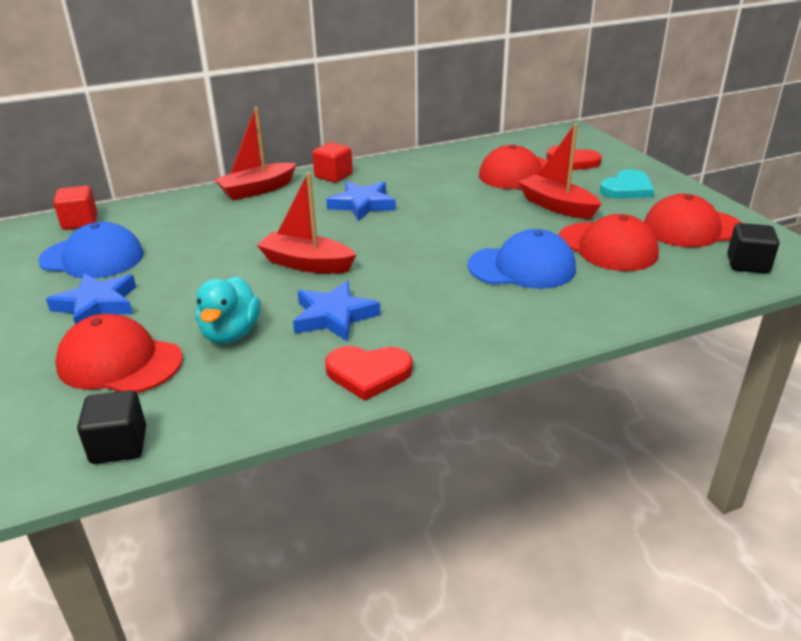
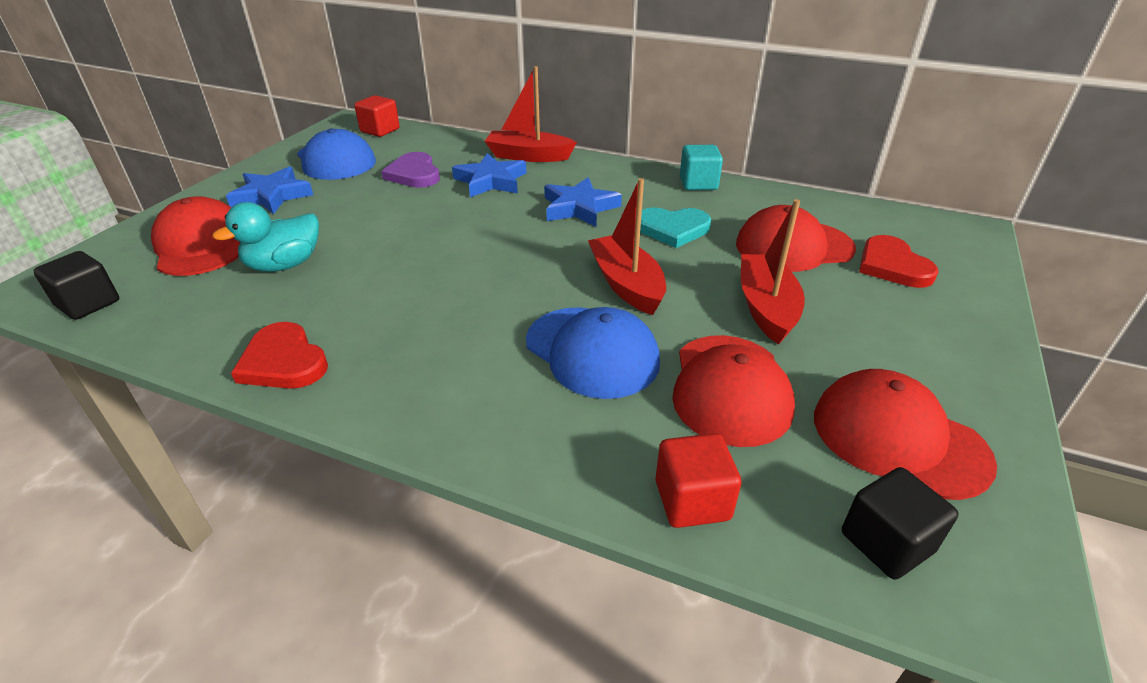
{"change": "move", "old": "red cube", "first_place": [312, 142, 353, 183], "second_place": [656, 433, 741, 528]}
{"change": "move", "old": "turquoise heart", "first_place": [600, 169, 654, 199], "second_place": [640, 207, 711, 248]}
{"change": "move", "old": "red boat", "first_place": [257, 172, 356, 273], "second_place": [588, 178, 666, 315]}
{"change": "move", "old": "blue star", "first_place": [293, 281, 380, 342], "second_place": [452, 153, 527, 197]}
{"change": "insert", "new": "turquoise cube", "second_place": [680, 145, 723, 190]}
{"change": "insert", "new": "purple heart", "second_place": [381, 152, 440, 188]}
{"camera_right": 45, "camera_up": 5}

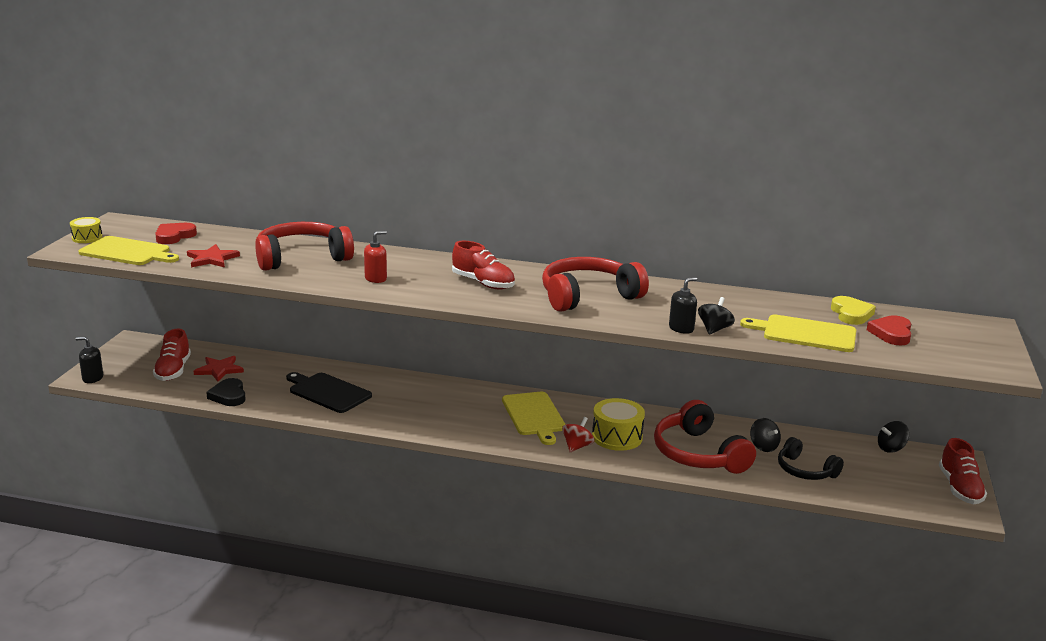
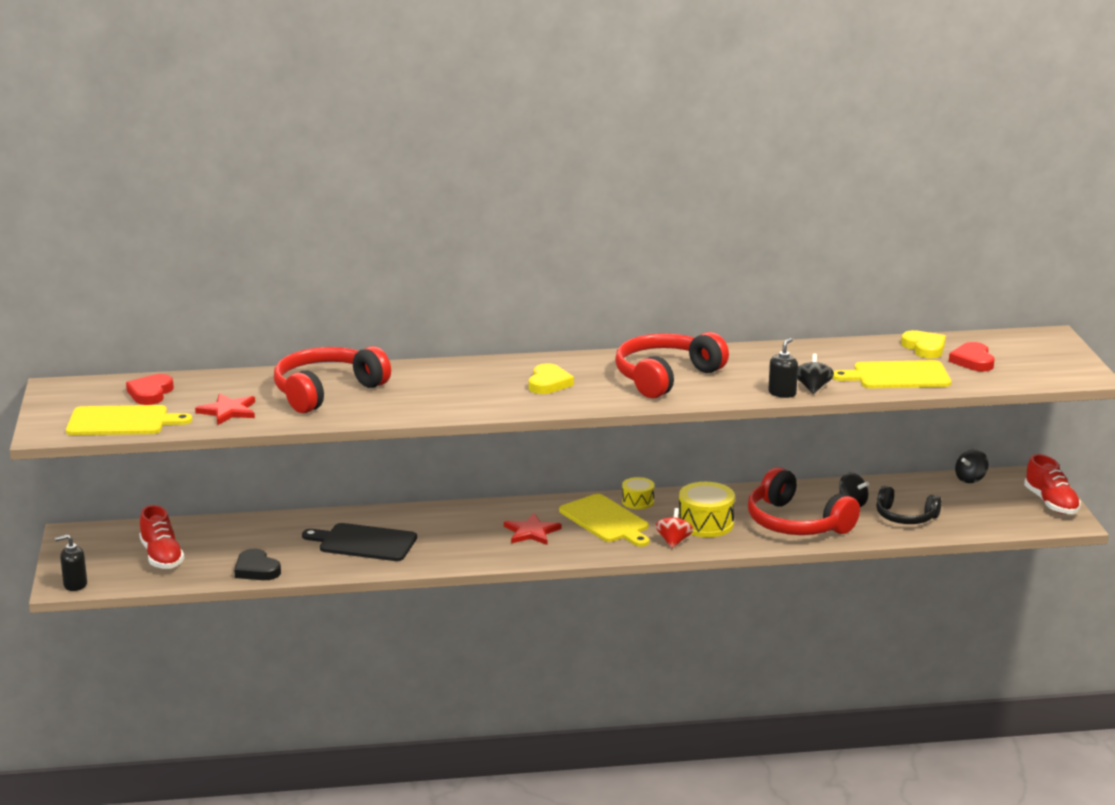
{"change": "move", "old": "yellow drum", "first_place": [70, 217, 103, 243], "second_place": [622, 477, 655, 509]}
{"change": "delete", "old": "red soap dispenser", "first_place": [364, 231, 387, 283]}
{"change": "replace", "old": "red shoe", "new": "yellow heart", "first_place": [452, 241, 515, 290], "second_place": [529, 363, 574, 394]}
{"change": "move", "old": "red star", "first_place": [194, 356, 244, 382], "second_place": [504, 513, 562, 545]}
{"camera_right": -20, "camera_up": 0}

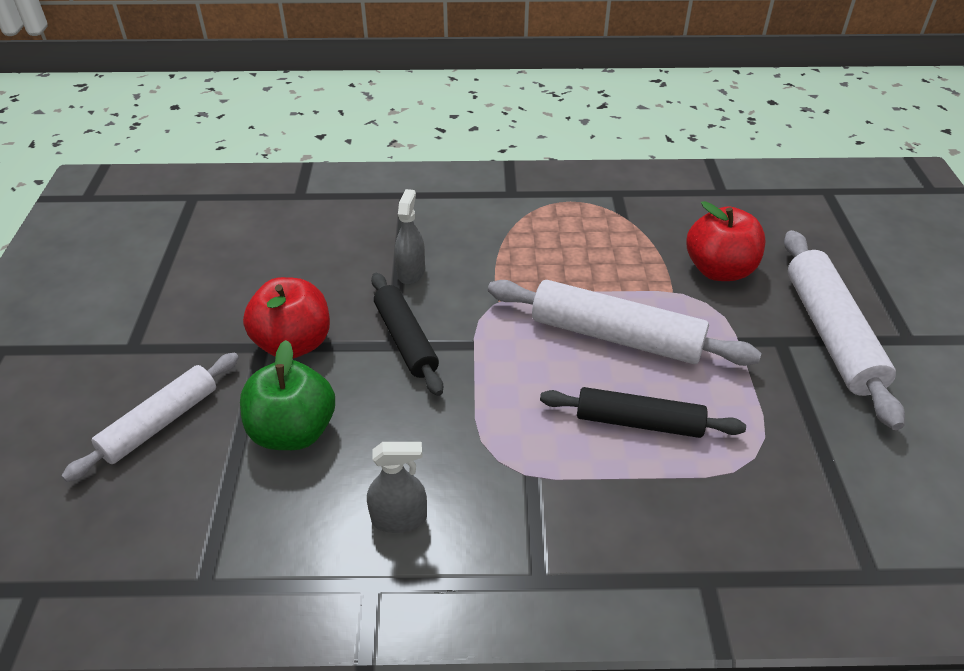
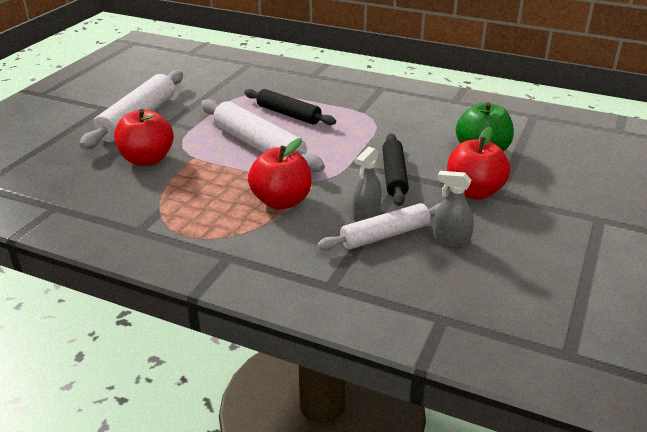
{"change": "move", "old": "white rolling pin", "first_place": [62, 352, 239, 482], "second_place": [317, 203, 441, 250]}
{"change": "move", "old": "grey spray bottle", "first_place": [367, 442, 427, 533], "second_place": [433, 171, 474, 248]}
{"change": "insert", "new": "red apple", "second_place": [248, 138, 311, 209]}
{"camera_right": -155, "camera_up": -10}

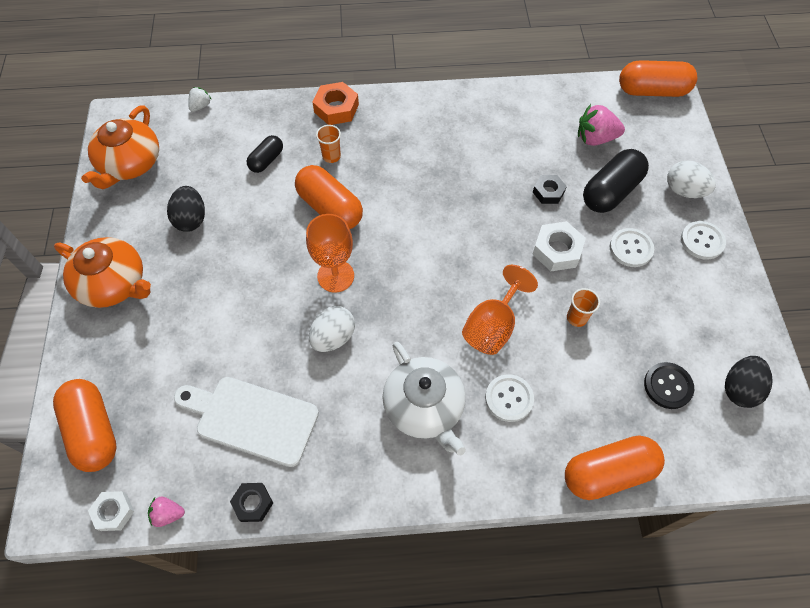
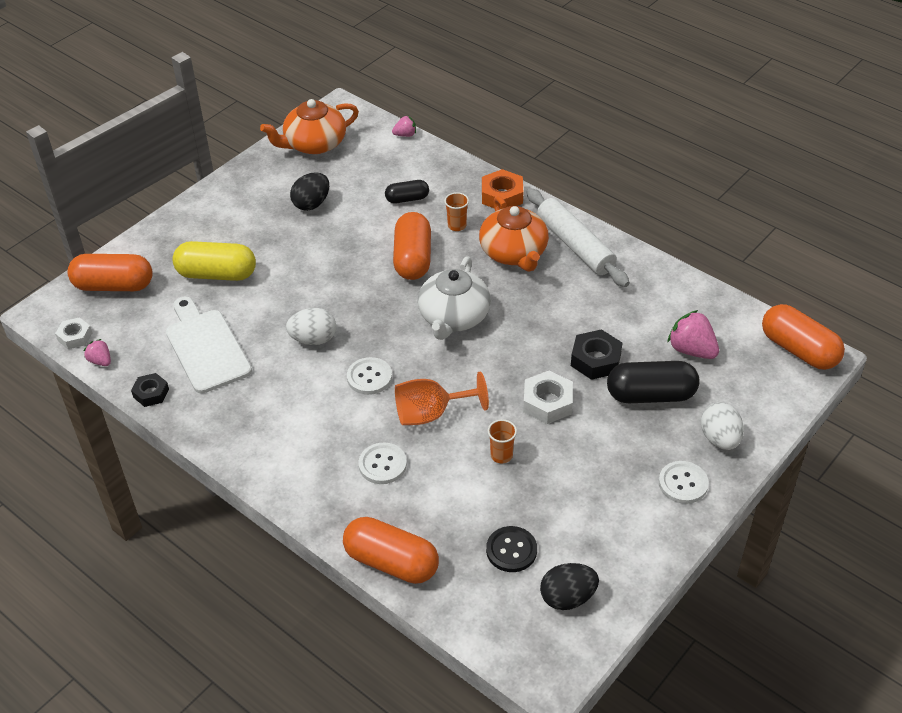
{"change": "recolor", "old": "white strawberry", "new": "pink strawberry", "first_place": [188, 87, 212, 112], "second_place": [392, 116, 416, 137]}
{"change": "resize", "old": "black nut", "first_place": [533, 175, 567, 204], "second_place": [571, 329, 622, 380], "factor": 1.53}
{"change": "delete", "old": "orange goblet", "first_place": [306, 214, 354, 293]}
{"change": "move", "old": "white button", "first_place": [610, 228, 654, 267], "second_place": [347, 357, 392, 395]}
{"change": "move", "old": "orange teapot", "first_place": [54, 237, 151, 308], "second_place": [479, 196, 549, 271]}
{"change": "move", "old": "white teapot", "first_place": [382, 342, 466, 455], "second_place": [418, 256, 491, 340]}
{"change": "rotate", "old": "orange capsule", "first_place": [53, 379, 117, 472], "second_place": [67, 254, 153, 291], "degrees": 75}
{"change": "insert", "new": "white rolling pin", "second_place": [526, 188, 630, 287]}
{"change": "insert", "new": "yellow capsule", "second_place": [172, 241, 256, 281]}
{"camera_right": 45, "camera_up": -15}

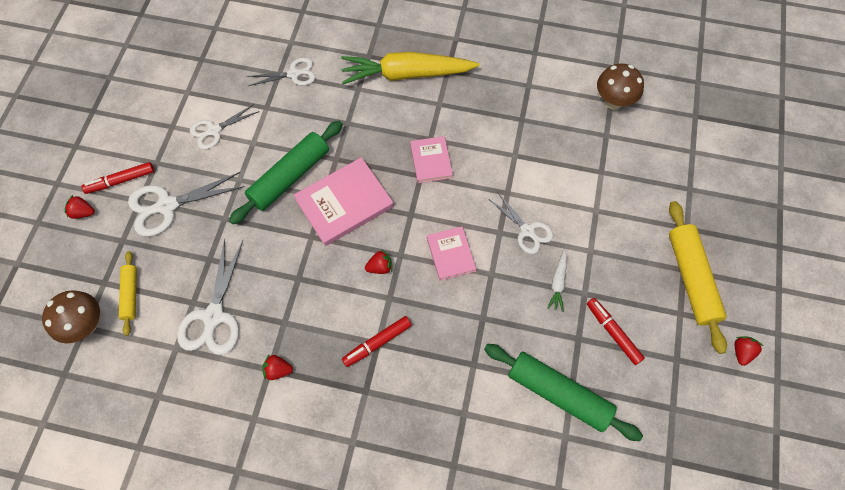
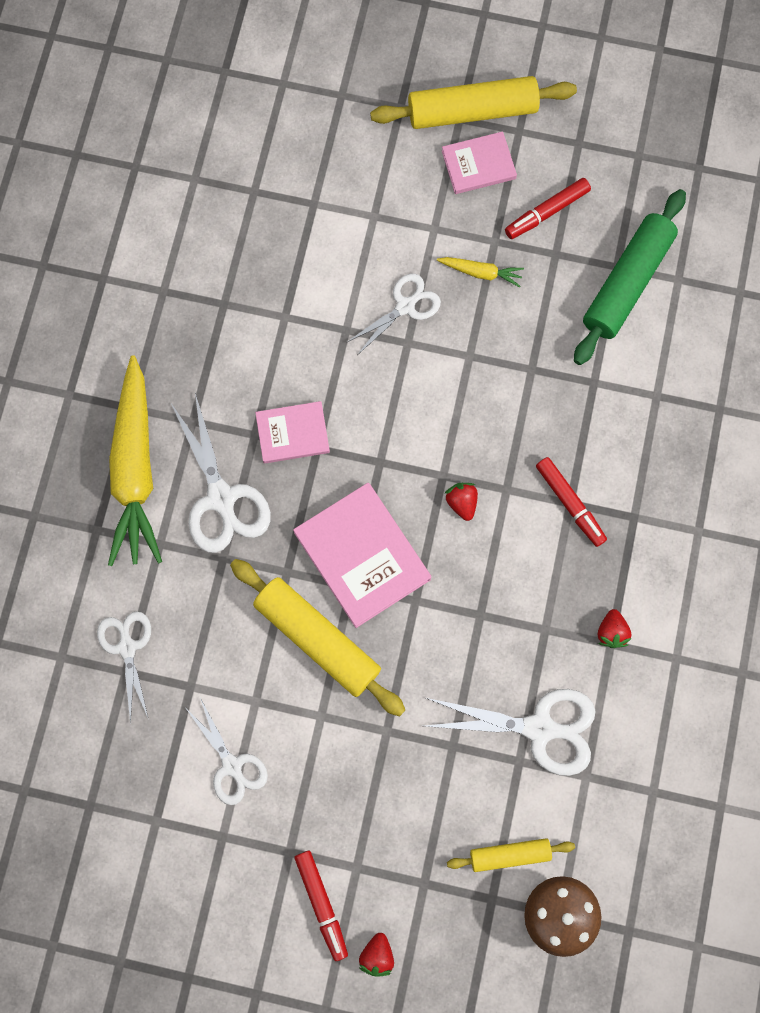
{"change": "delete", "old": "brown mushroom", "first_place": [597, 64, 644, 110]}
{"change": "recolor", "old": "green rolling pin", "new": "yellow rolling pin", "first_place": [229, 121, 343, 224], "second_place": [230, 559, 405, 716]}
{"change": "move", "old": "white scissors", "first_place": [128, 172, 245, 236], "second_place": [171, 393, 271, 553]}
{"change": "move", "old": "pink book", "first_place": [427, 226, 476, 281], "second_place": [442, 131, 517, 194]}
{"change": "recolor", "old": "white carrot", "new": "yellow carrot", "first_place": [547, 250, 567, 312], "second_place": [437, 257, 524, 287]}
{"change": "delete", "old": "red strawberry", "first_place": [735, 336, 763, 366]}
{"camera_right": -90, "camera_up": 10}

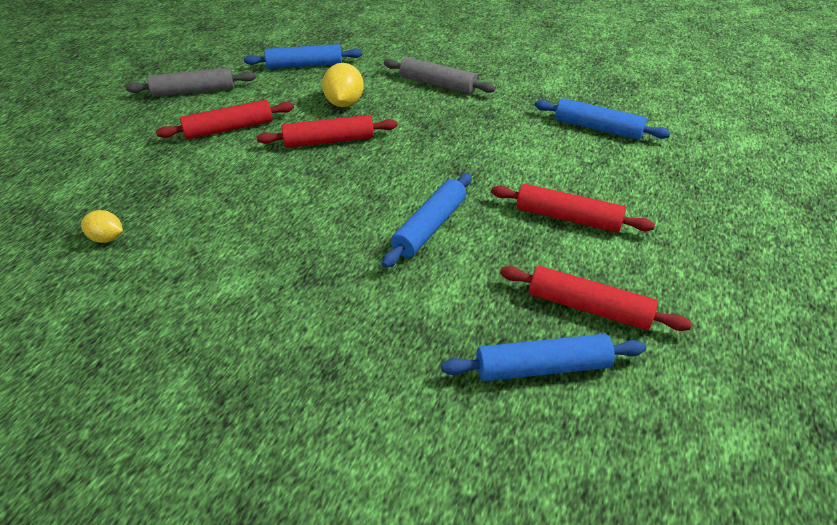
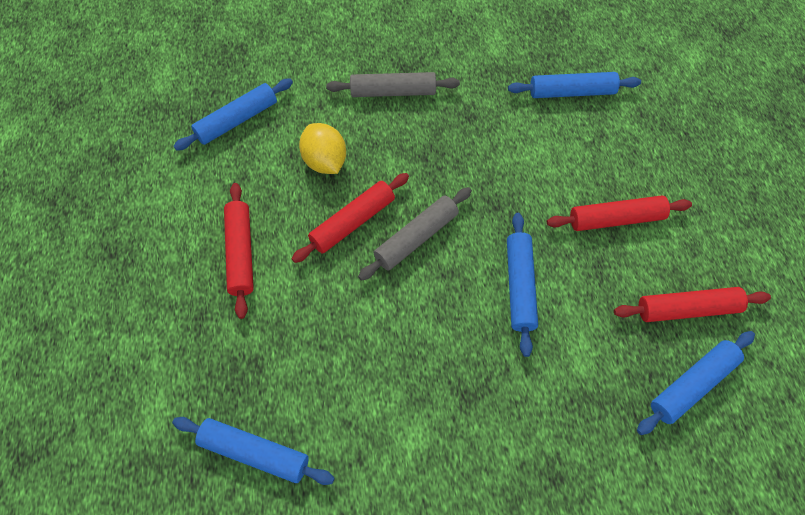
{"change": "move", "old": "grey rolling pin", "first_place": [126, 68, 256, 97], "second_place": [358, 187, 472, 281]}
{"change": "rotate", "old": "red rolling pin", "first_place": [156, 100, 294, 139], "second_place": [224, 183, 254, 319], "degrees": -45}
{"change": "replace", "old": "yellow lemon", "new": "blue rolling pin", "first_place": [81, 210, 123, 243], "second_place": [172, 417, 335, 485]}
{"camera_right": -30, "camera_up": 20}

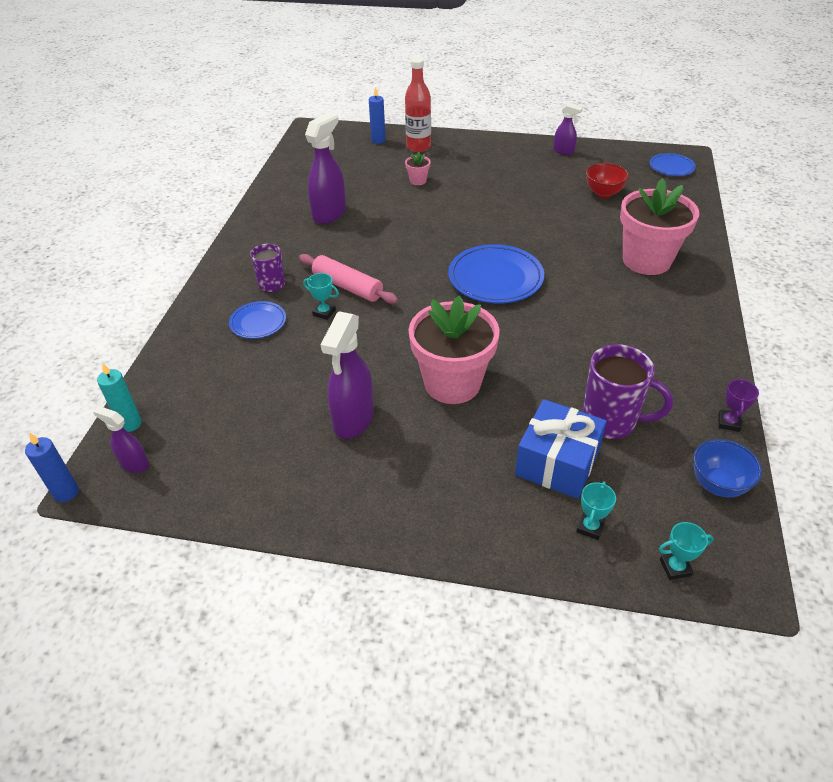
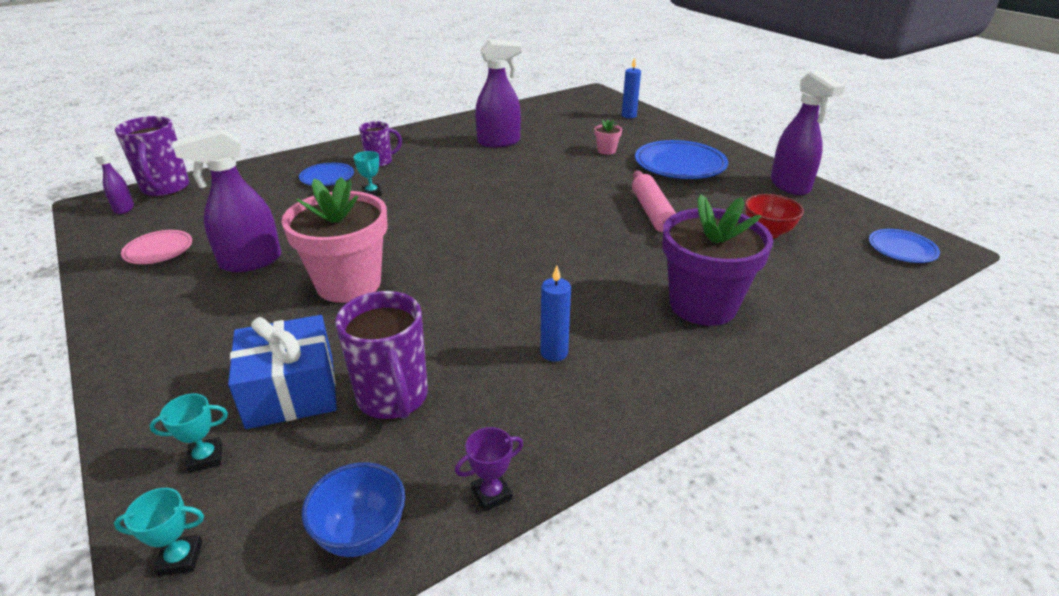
{"change": "delete", "old": "red bottle", "first_place": [405, 57, 431, 152]}
{"change": "resize", "old": "purple spray bottle", "first_place": [553, 103, 583, 155], "second_place": [771, 70, 845, 195], "factor": 1.82}
{"change": "recolor", "old": "pink flower pot", "new": "purple flower pot", "first_place": [620, 178, 699, 275], "second_place": [662, 194, 773, 326]}
{"change": "move", "old": "blue plate", "first_place": [448, 244, 544, 303], "second_place": [635, 140, 728, 179]}
{"change": "move", "old": "pink rolling pin", "first_place": [299, 254, 398, 304], "second_place": [632, 170, 676, 232]}
{"change": "replace", "old": "turquoise candle", "new": "purple mug", "first_place": [97, 363, 142, 432], "second_place": [115, 116, 189, 197]}
{"change": "move", "old": "blue candle", "first_place": [25, 432, 79, 502], "second_place": [540, 265, 571, 361]}
{"change": "rotate", "old": "turquoise trophy", "first_place": [659, 522, 714, 580], "second_place": [114, 488, 204, 576], "degrees": -45}
{"change": "insert", "new": "pink plate", "second_place": [121, 230, 192, 264]}
{"camera_right": 45, "camera_up": -10}

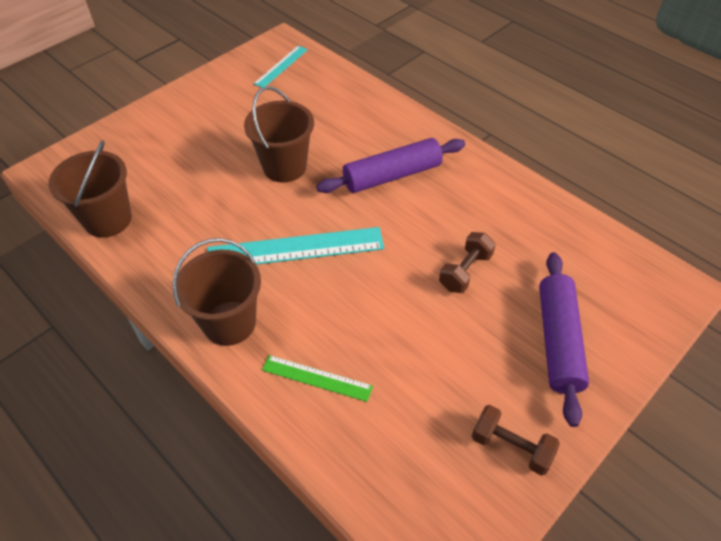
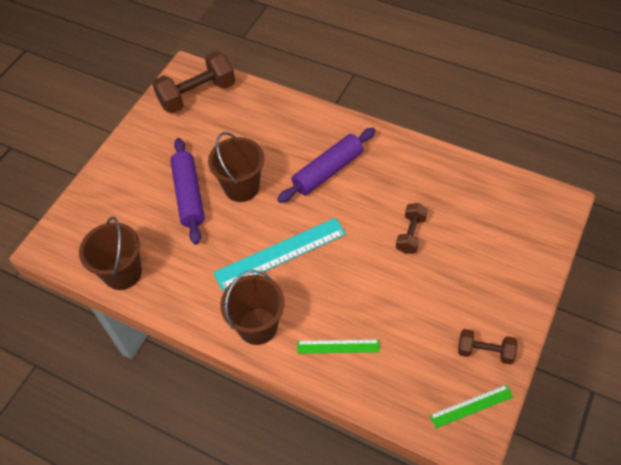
{"change": "replace", "old": "turquoise ruler", "new": "brown dumbbell", "first_place": [253, 46, 308, 88], "second_place": [152, 52, 235, 114]}
{"change": "move", "old": "purple rolling pin", "first_place": [539, 252, 589, 427], "second_place": [170, 138, 205, 244]}
{"change": "insert", "new": "green ruler", "second_place": [429, 384, 514, 428]}
{"camera_right": -15, "camera_up": 5}

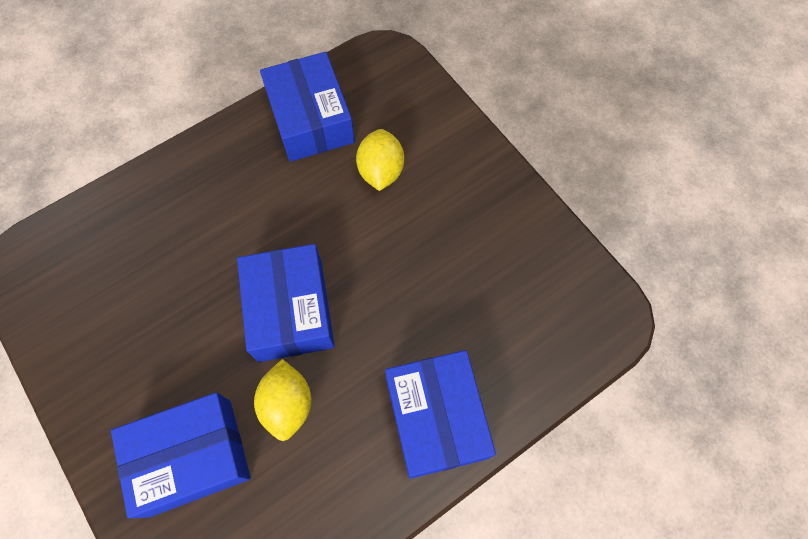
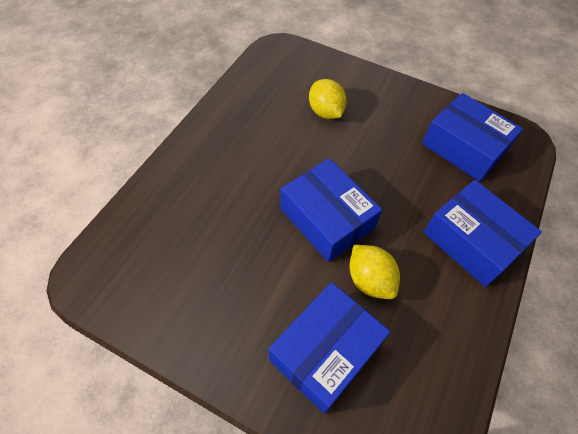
{"change": "move", "old": "blue box", "first_place": [260, 52, 355, 162], "second_place": [422, 93, 523, 182]}
{"camera_right": -30, "camera_up": -10}

